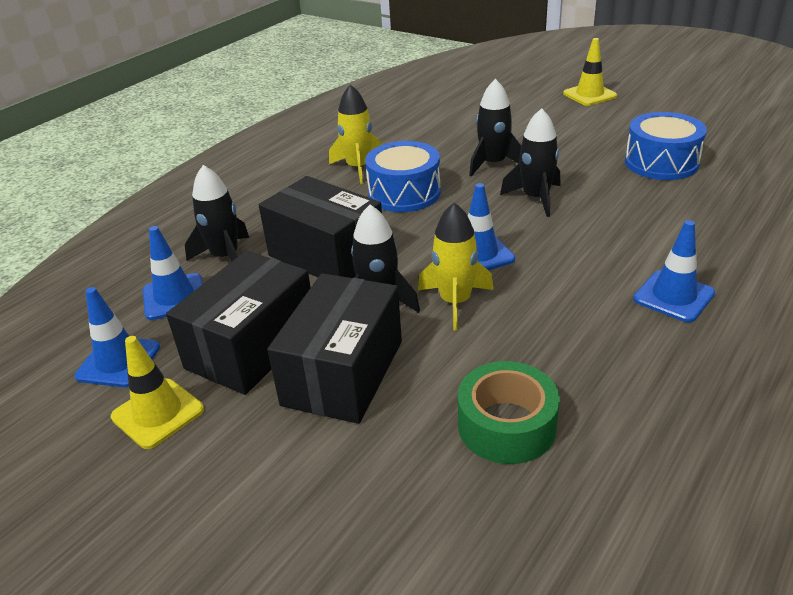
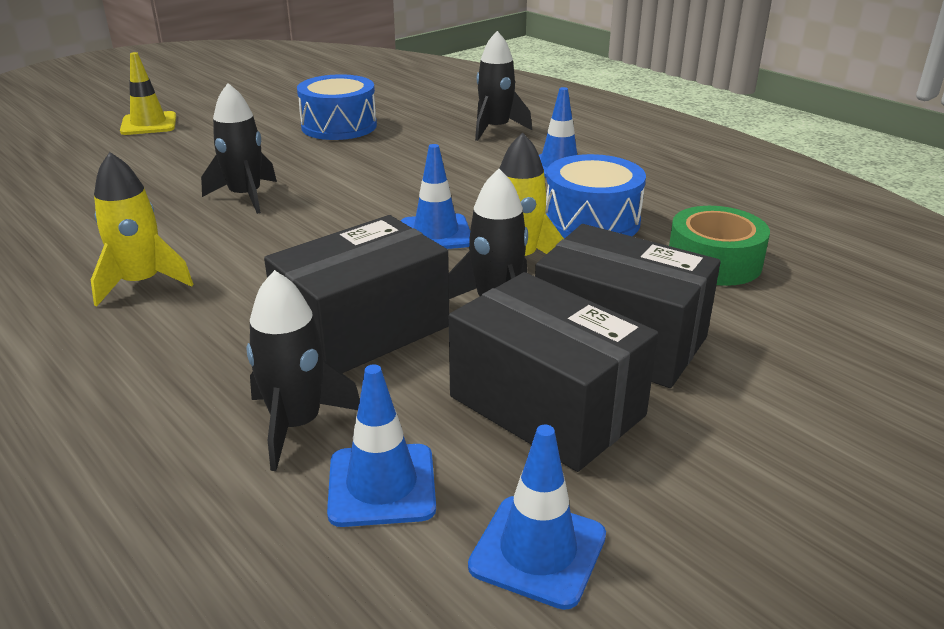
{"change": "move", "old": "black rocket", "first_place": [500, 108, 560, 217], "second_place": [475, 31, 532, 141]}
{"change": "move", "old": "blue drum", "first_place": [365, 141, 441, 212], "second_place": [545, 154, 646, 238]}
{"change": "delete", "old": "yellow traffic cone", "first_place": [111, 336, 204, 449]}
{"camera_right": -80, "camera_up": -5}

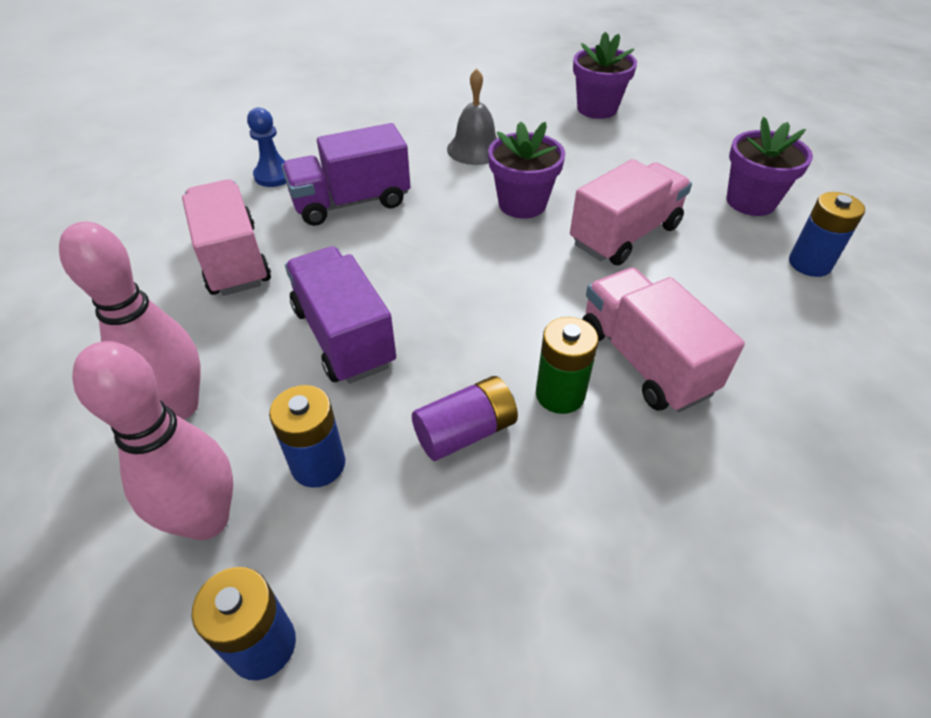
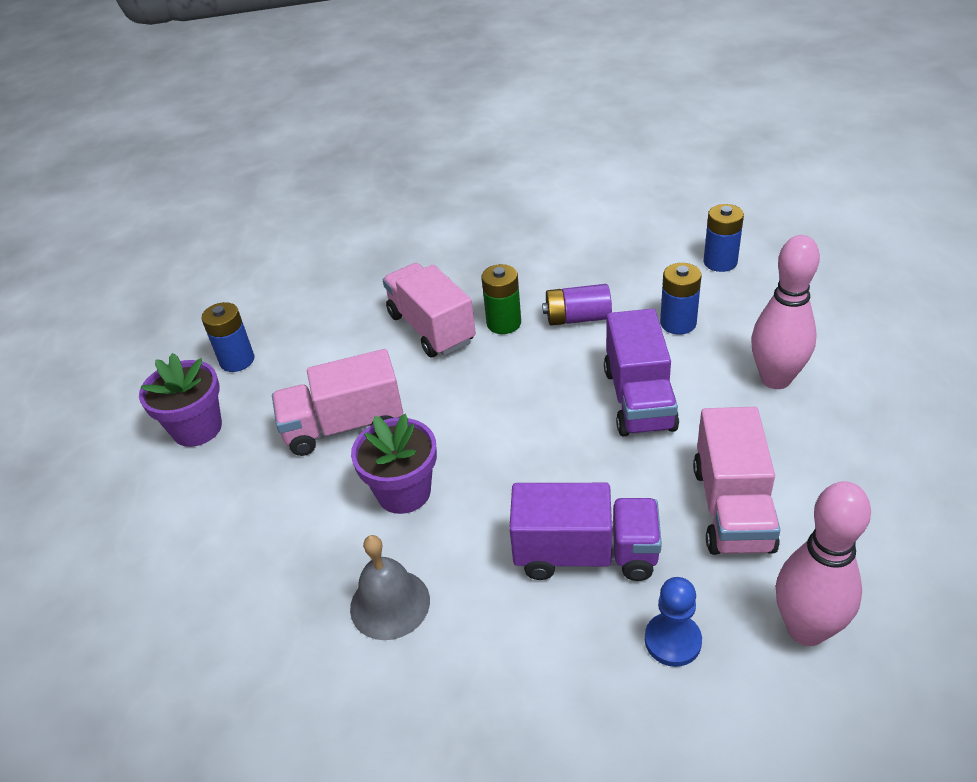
{"change": "delete", "old": "purple flower pot", "first_place": [573, 32, 637, 119]}
{"change": "rotate", "old": "pink truck", "first_place": [582, 268, 745, 412], "second_place": [383, 263, 476, 357], "degrees": 150}
{"change": "move", "old": "pink bowling pin", "first_place": [72, 341, 233, 540], "second_place": [776, 481, 871, 646]}
{"camera_right": -150, "camera_up": -5}

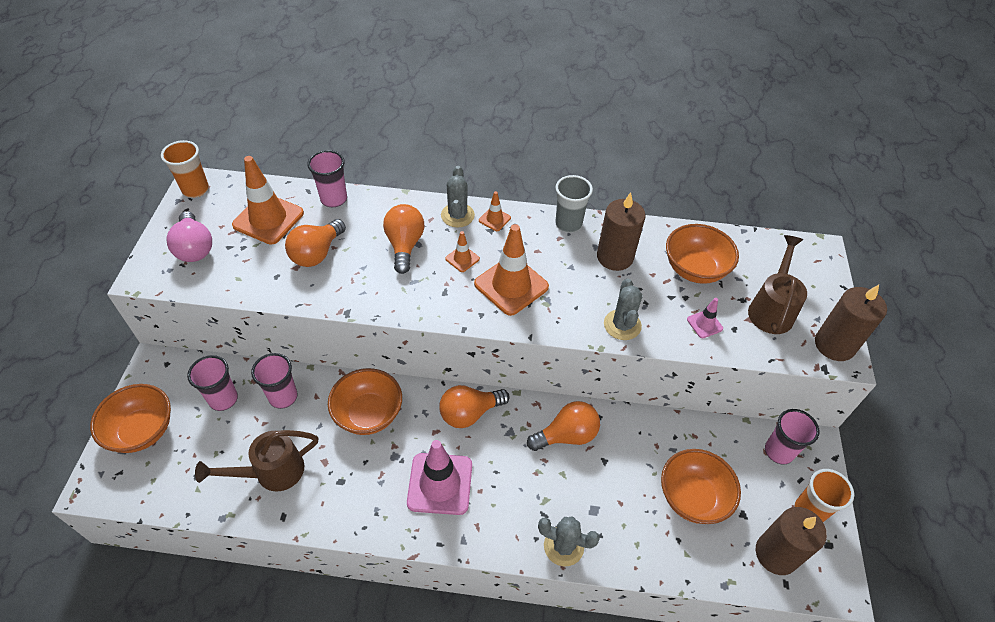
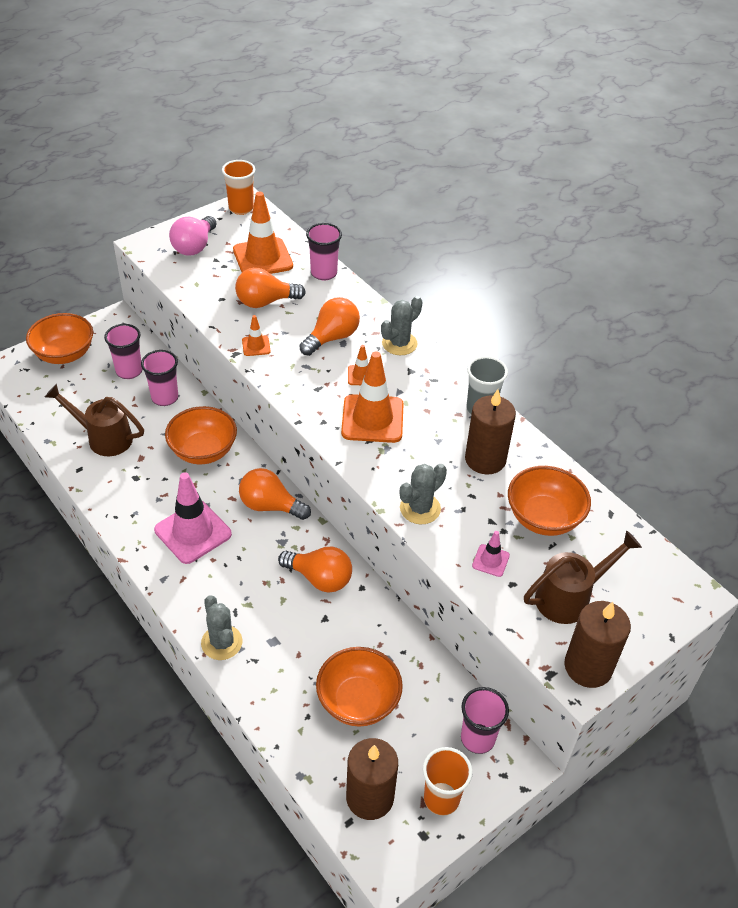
{"change": "move", "old": "orange traffic cone", "first_place": [479, 191, 511, 231], "second_place": [242, 315, 271, 356]}
{"camera_right": 45, "camera_up": -5}

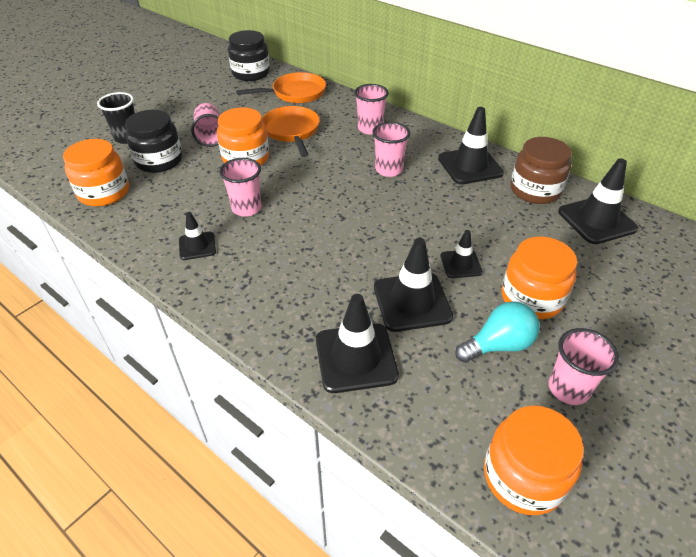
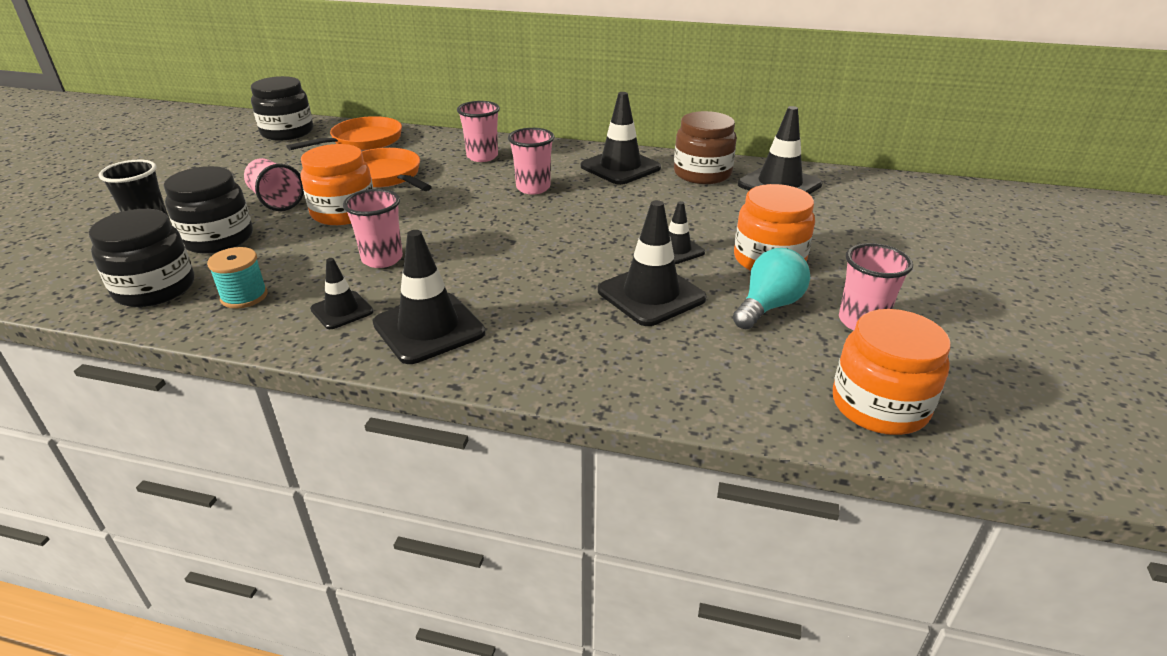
{"change": "recolor", "old": "orange jar", "new": "black jar", "first_place": [63, 139, 129, 207], "second_place": [89, 209, 194, 307]}
{"change": "move", "old": "black traffic cone", "first_place": [316, 294, 399, 393], "second_place": [373, 230, 485, 364]}
{"change": "insert", "new": "turquoise spool", "second_place": [207, 247, 268, 309]}
{"camera_right": -25, "camera_up": -10}

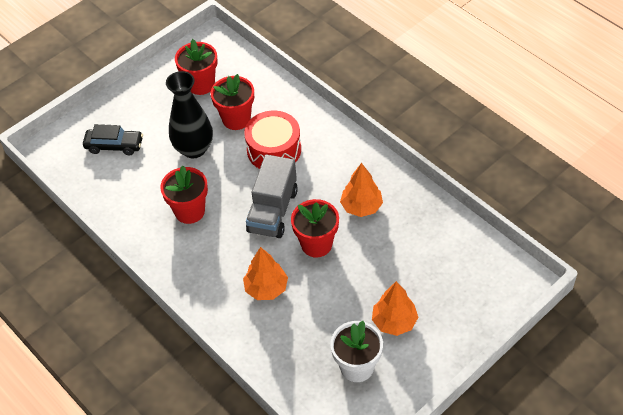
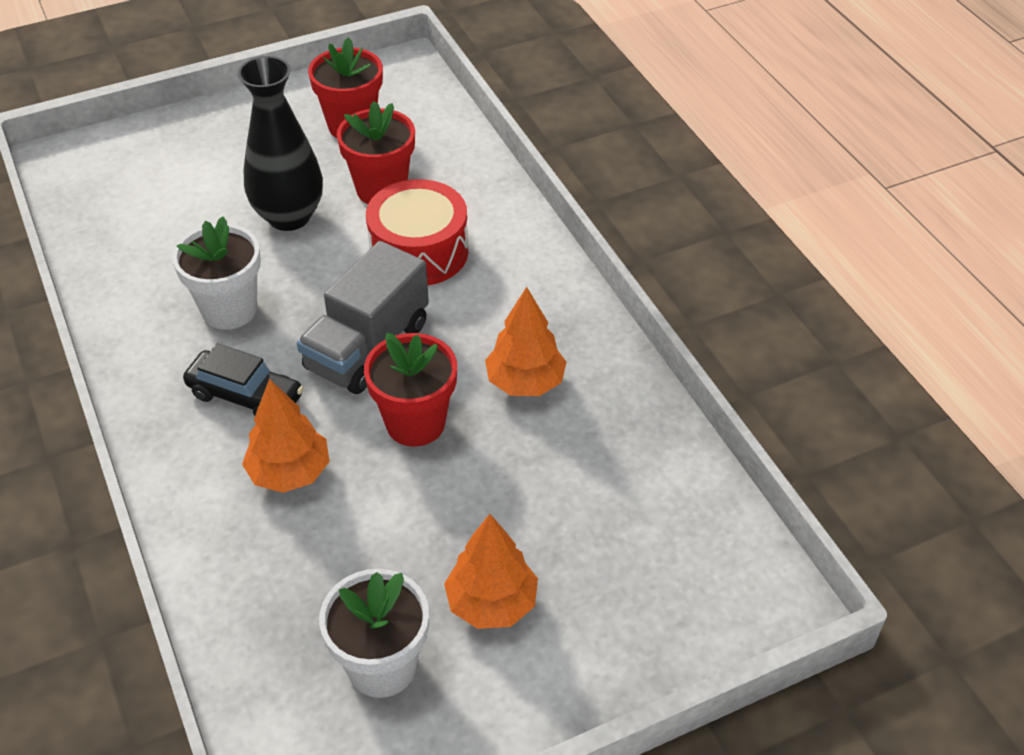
{"change": "move", "old": "black car", "first_place": [83, 124, 143, 155], "second_place": [183, 343, 304, 416]}
{"change": "recolor", "old": "red flower pot", "new": "white flower pot", "first_place": [160, 166, 208, 224], "second_place": [172, 217, 261, 330]}
{"camera_right": 15, "camera_up": -5}

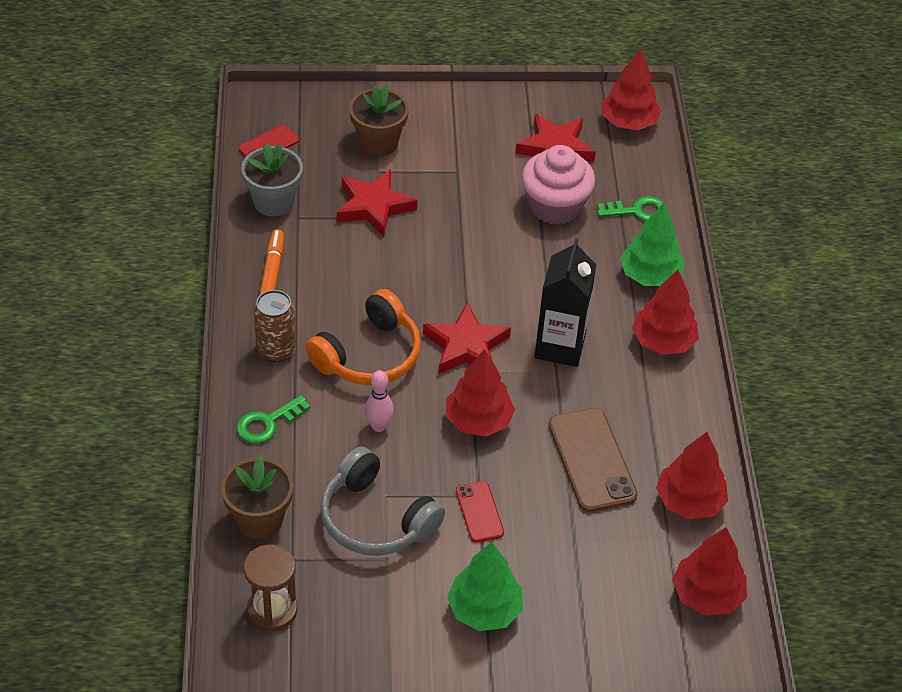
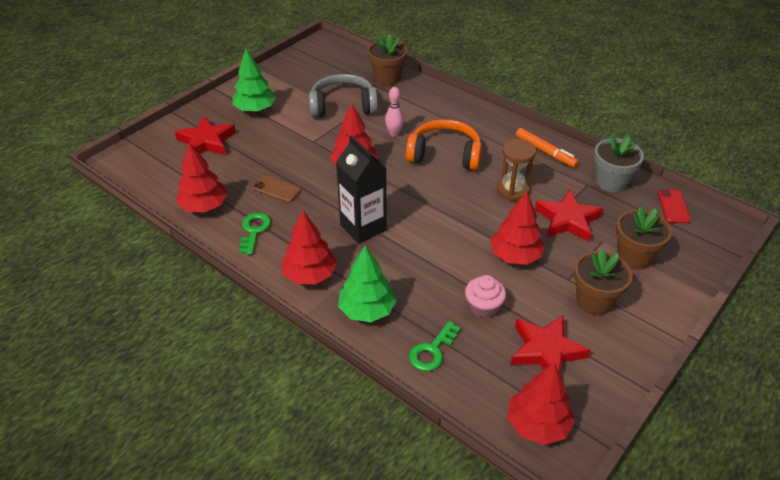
{"change": "resize", "old": "pink cupcake", "first_place": [522, 145, 595, 225], "second_place": [465, 275, 506, 318], "factor": 0.6}
{"change": "rotate", "old": "orange headphones", "first_place": [305, 289, 421, 385], "second_place": [406, 119, 482, 170], "degrees": 105}
{"change": "delete", "old": "brown can", "first_place": [254, 290, 296, 362]}
{"change": "move", "old": "red star", "first_place": [423, 302, 511, 374], "second_place": [175, 116, 236, 155]}
{"change": "move", "old": "green key", "first_place": [236, 395, 310, 443], "second_place": [239, 213, 271, 255]}
{"change": "resize", "old": "brown phone", "first_place": [549, 408, 638, 512], "second_place": [252, 176, 301, 202], "factor": 0.56}
{"change": "delete", "old": "red phone", "first_place": [456, 481, 504, 542]}
{"change": "move", "old": "red tree", "first_place": [672, 527, 747, 615], "second_place": [490, 191, 545, 265]}
{"change": "move", "old": "brown hourglass", "first_place": [244, 544, 298, 632], "second_place": [497, 139, 536, 201]}
{"change": "insert", "new": "brown flower pot", "second_place": [574, 248, 633, 315]}
{"camera_right": 135, "camera_up": -5}

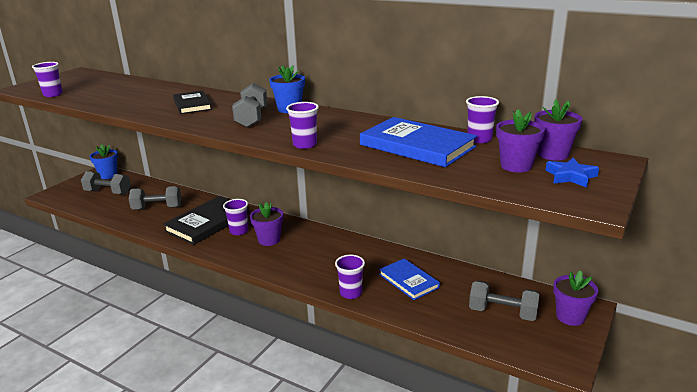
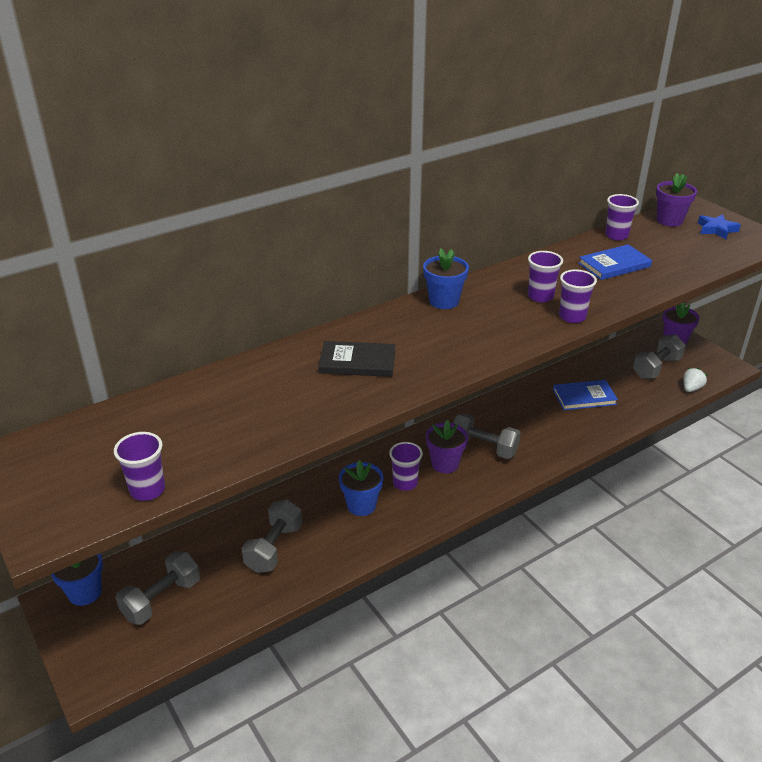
{"change": "move", "old": "grey dumbbell", "first_place": [232, 83, 267, 128], "second_place": [453, 413, 521, 459]}
{"change": "delete", "old": "purple flower pot", "first_place": [496, 109, 545, 173]}
{"change": "resize", "old": "blue book", "first_place": [360, 117, 477, 167], "second_place": [578, 244, 652, 280], "factor": 0.62}
{"change": "replace", "old": "black book", "new": "blue flower pot", "first_place": [163, 196, 249, 245], "second_place": [339, 460, 383, 516]}
{"change": "move", "old": "purple cup", "first_place": [335, 255, 365, 299], "second_place": [528, 251, 563, 302]}
{"change": "insert", "new": "white strawberry", "second_place": [683, 368, 707, 392]}
{"camera_right": -65, "camera_up": 10}

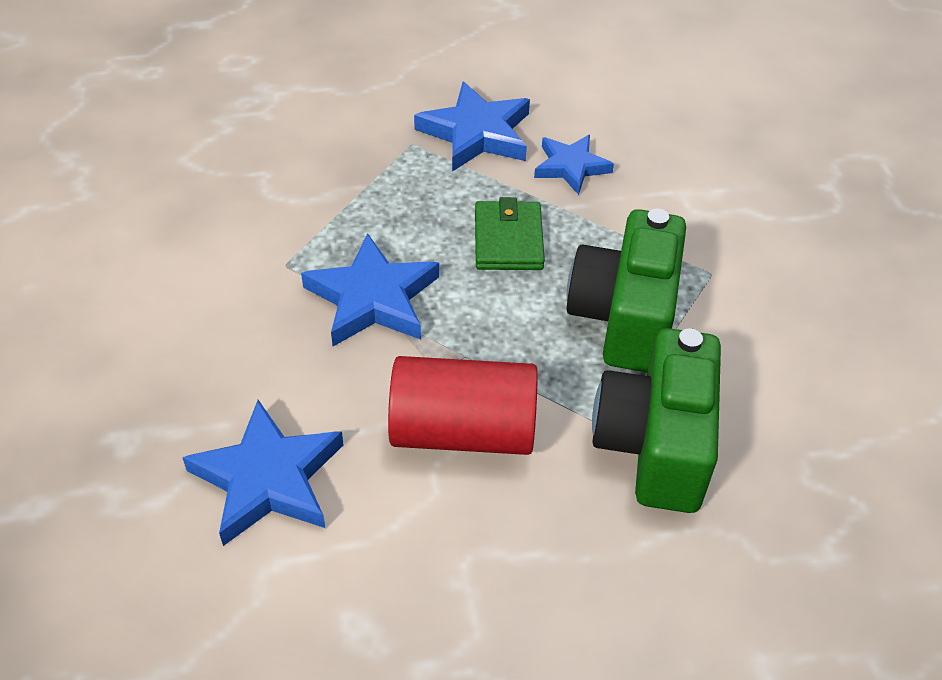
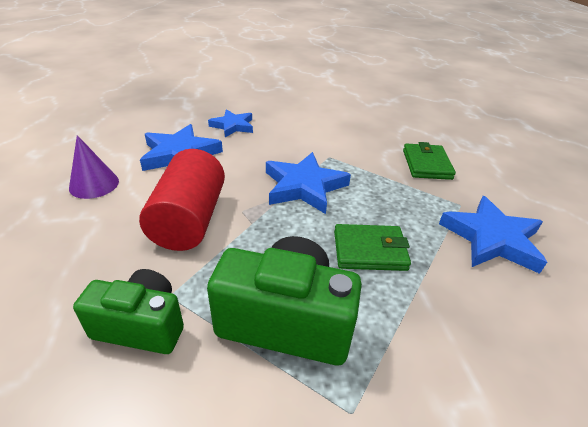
{"change": "move", "old": "blue star", "first_place": [534, 135, 614, 195], "second_place": [208, 109, 253, 137]}
{"change": "resize", "old": "green camera", "first_place": [592, 328, 721, 513], "second_place": [73, 269, 184, 354], "factor": 0.66}
{"change": "insert", "new": "purple cone", "second_place": [69, 135, 119, 199]}
{"change": "insert", "new": "green wallet", "second_place": [403, 142, 456, 180]}
{"camera_right": 90, "camera_up": -10}

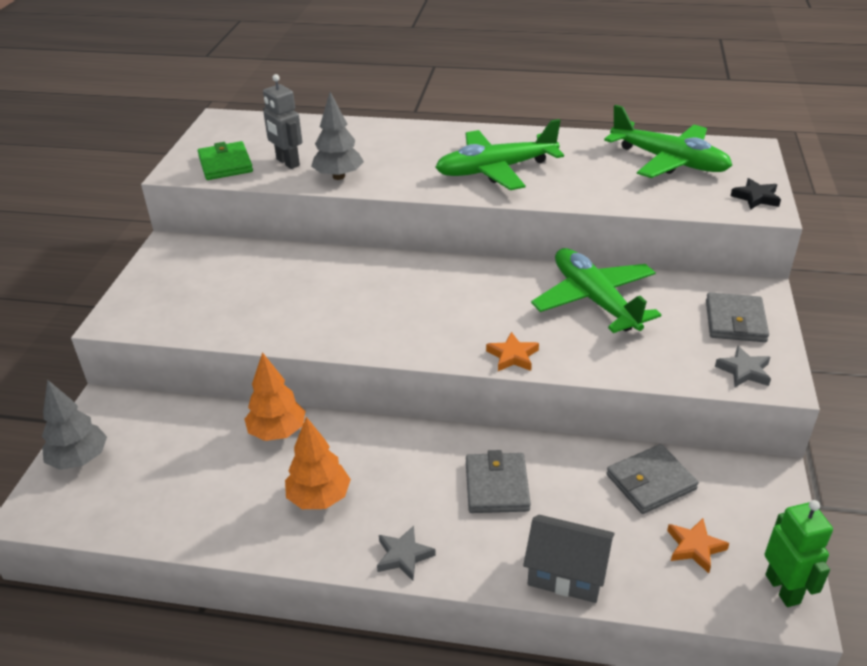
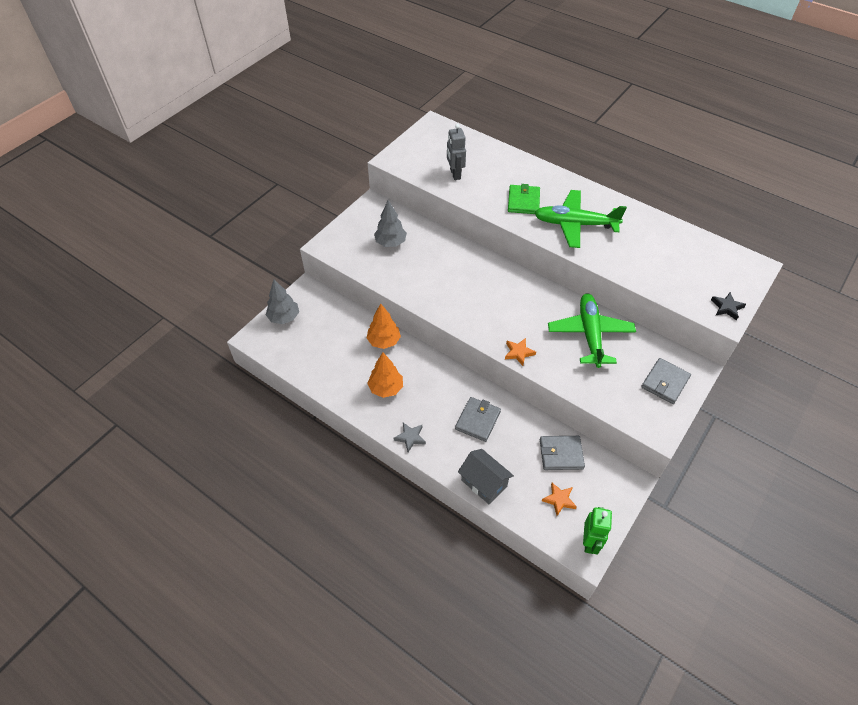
{"change": "move", "old": "grey tree", "first_place": [311, 92, 364, 180], "second_place": [374, 200, 407, 247]}
{"change": "delete", "old": "green plane", "first_place": [604, 105, 732, 178]}
{"change": "move", "old": "green wallet", "first_place": [198, 141, 253, 180], "second_place": [508, 184, 540, 214]}
{"change": "delete", "old": "grey star", "first_place": [715, 345, 771, 387]}
{"camera_right": 25, "camera_up": 15}

